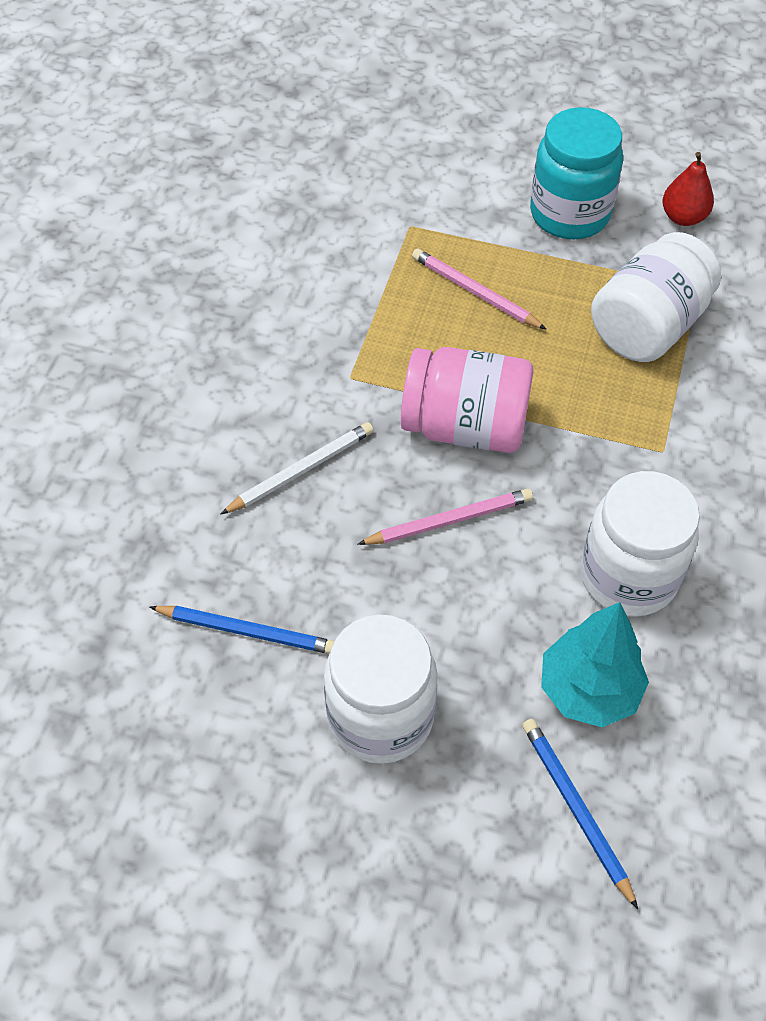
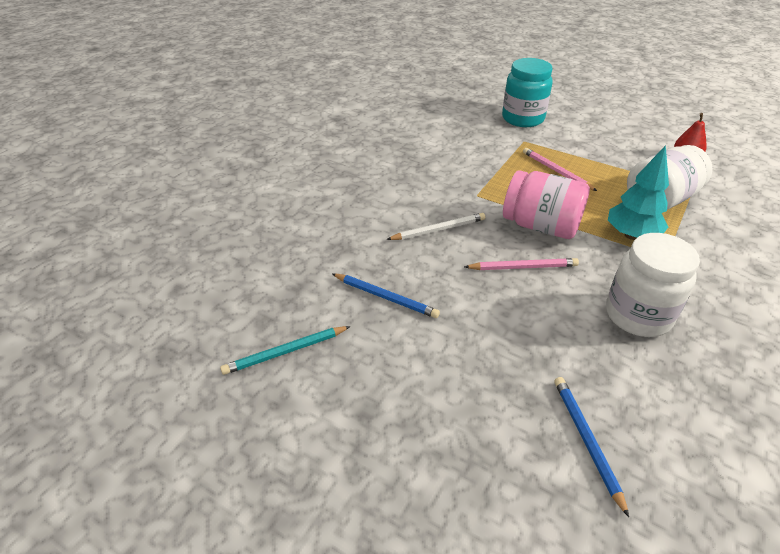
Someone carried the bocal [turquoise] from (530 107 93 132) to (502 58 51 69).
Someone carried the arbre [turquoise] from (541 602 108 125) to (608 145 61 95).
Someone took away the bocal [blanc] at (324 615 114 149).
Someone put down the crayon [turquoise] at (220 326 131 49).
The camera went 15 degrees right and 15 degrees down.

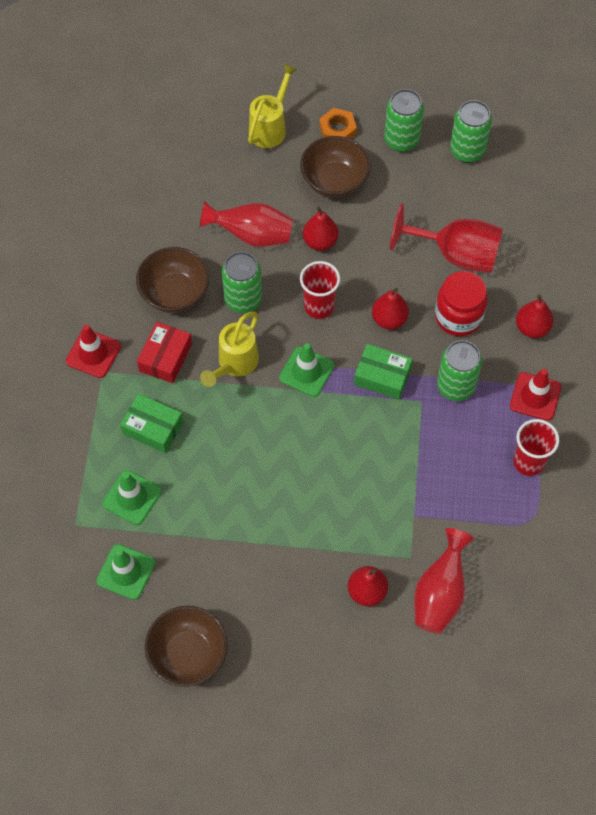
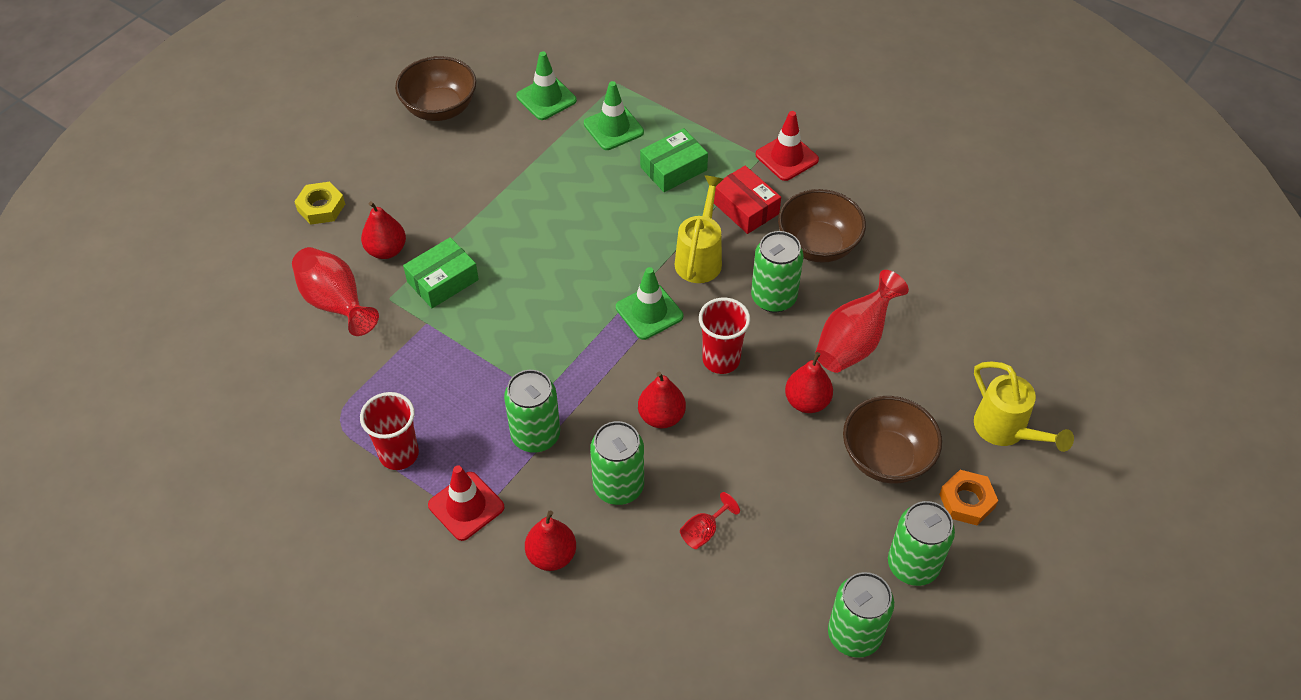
Someone scaled the verre à pied [rouge] at (390 203 113 70) by 0.41.
Someone swapped the bocal [rouge] at (435 271 53 65) for the canette [vert] at (590 421 54 84).
Someone rotated the arrosoir [jaune] at (200 311 59 76) by 45 degrees clockwise.
Someone carried the boîte [vert] from (354 344 59 56) to (403 237 76 71).
Someone put down the écrou [jaune] at (294 182 51 43).
The camera went 120 degrees right and 10 degrees down.

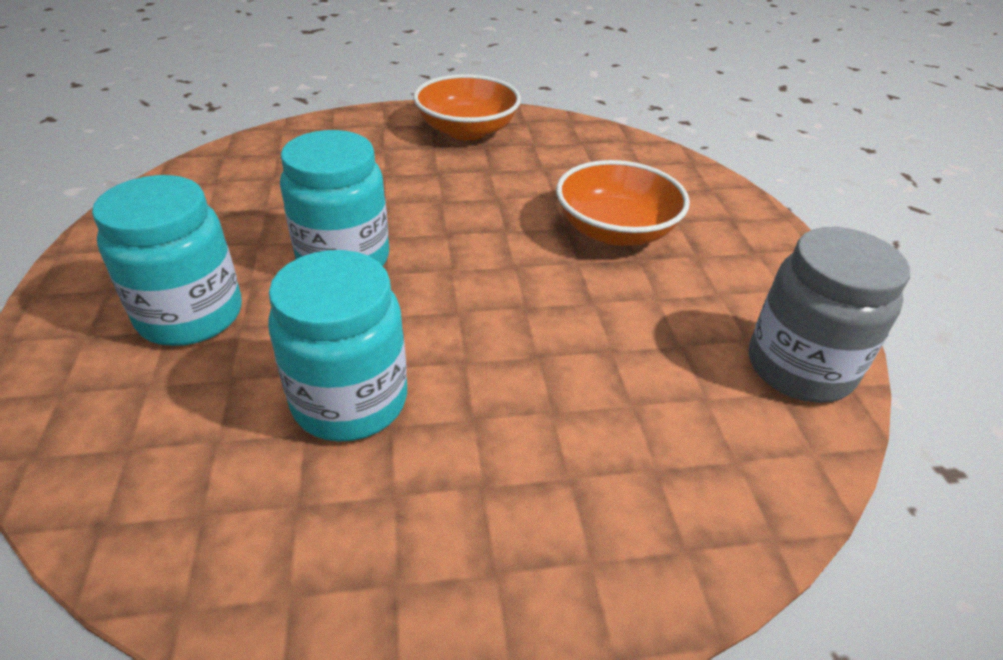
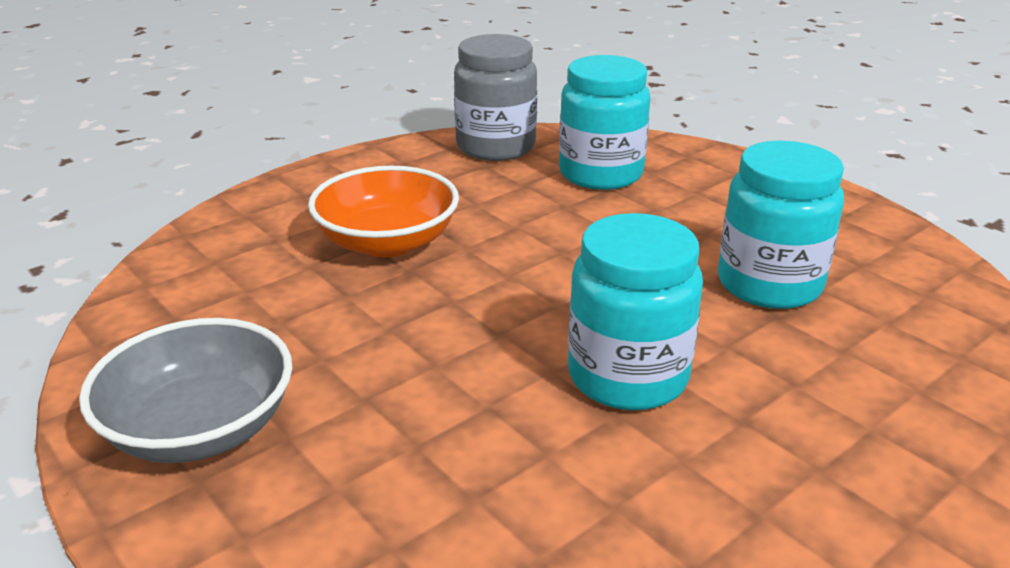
Someone repainted the bol [orange] at (413 74 108 66), which became the bol [gris] at (79 318 213 145).
Someone carried the bocal [turquoise] from (92 175 150 171) to (559 55 92 135).
The camera went 120 degrees left and 10 degrees down.

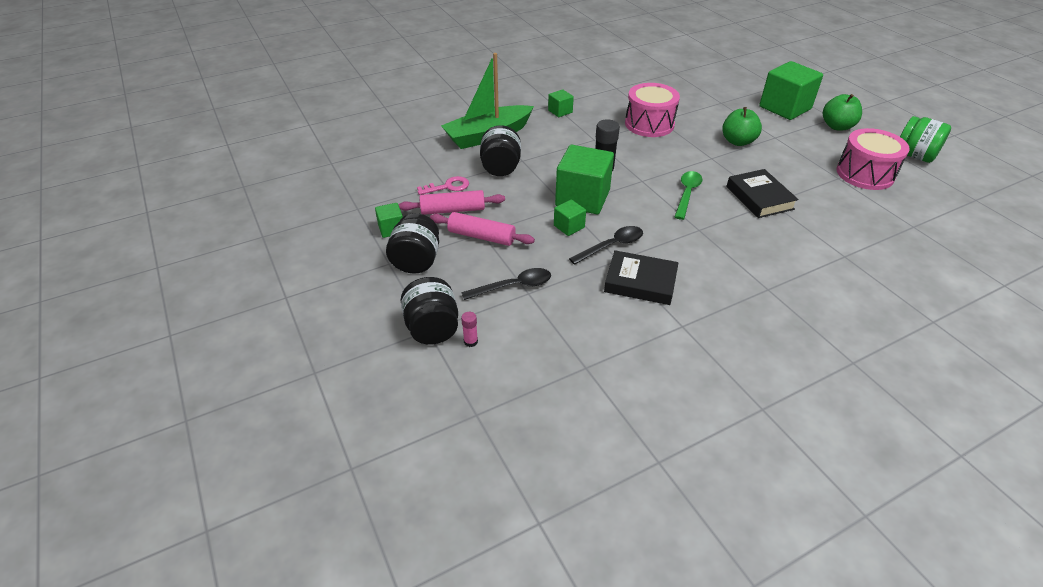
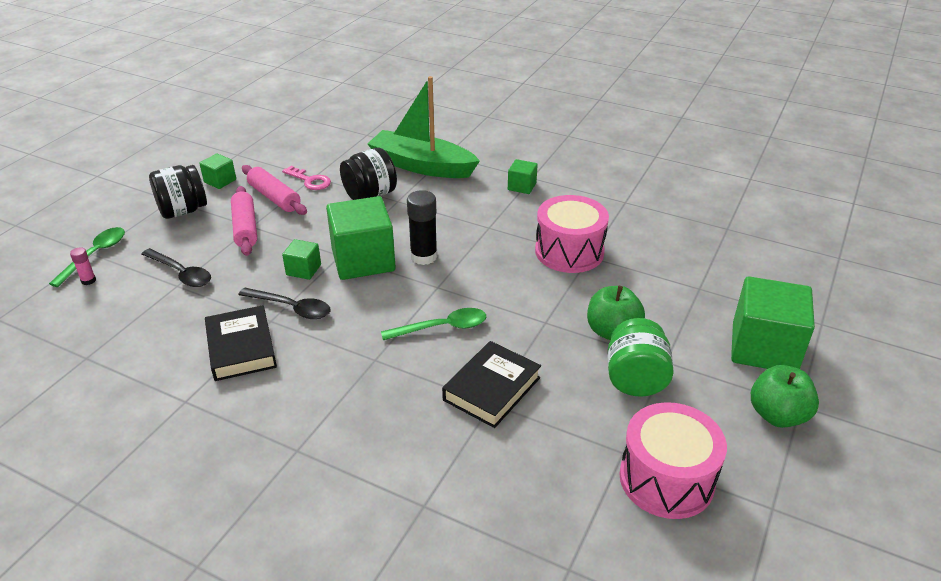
Someone carried the bocal [vert] from (900 116 51 47) to (608 318 66 79).
Someone swapped the bocal [noir] at (401 277 57 68) for the cuillère [vert] at (49 227 76 60).
The camera went 55 degrees right and 5 degrees down.

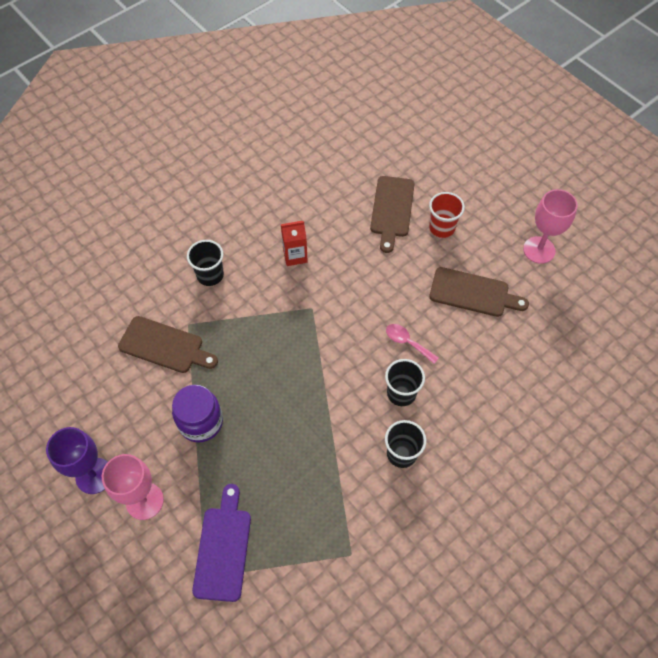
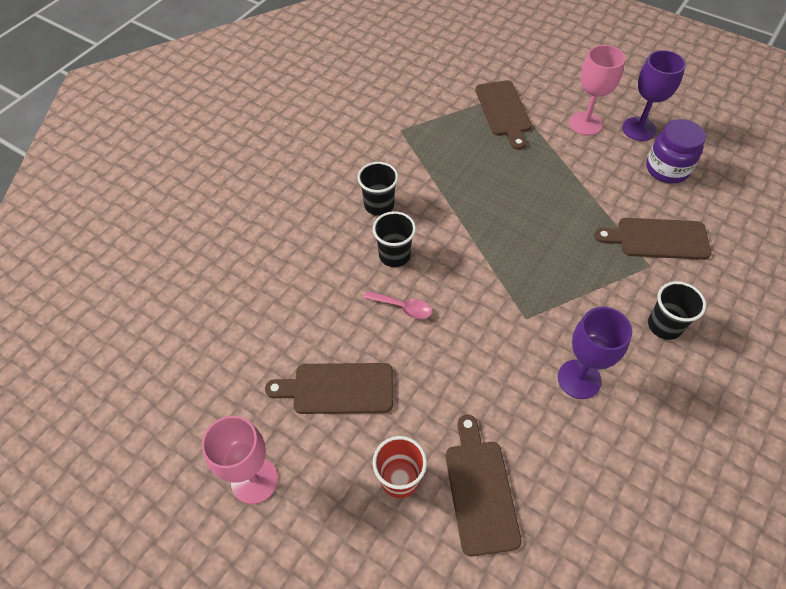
Someone swapped the brique de lait [rouge] at (281 221 27 45) for the verre à pied [violet] at (558 307 74 92).
Someone carried the bocal [violet] from (172 385 51 57) to (646 119 60 65).
Someone repainted the planche à découper [violet] at (192 484 59 118), which became the planche à découper [marron] at (475 80 57 70).
The camera went 165 degrees right and 5 degrees down.

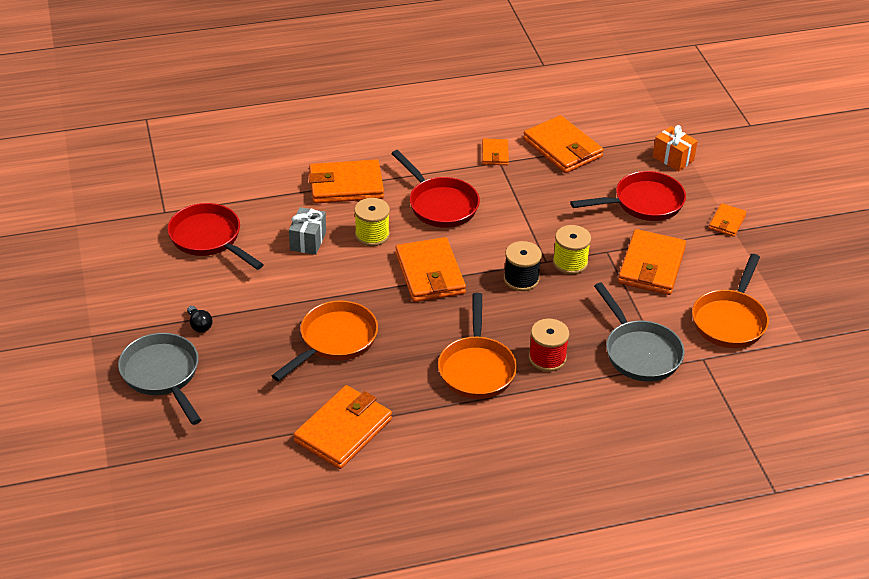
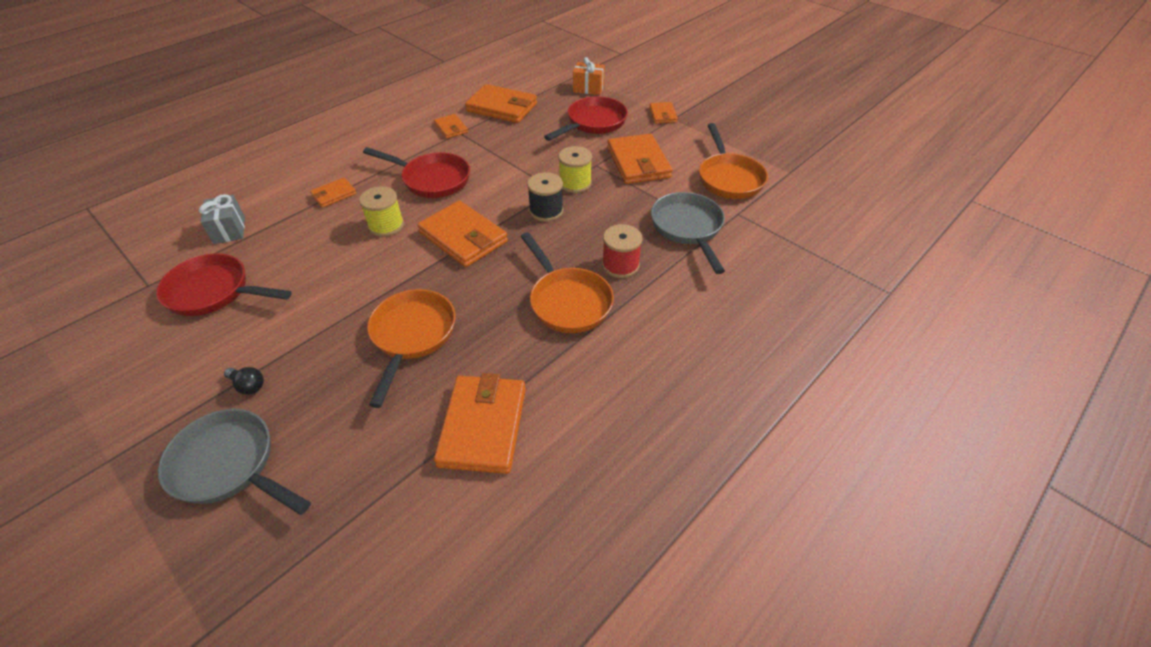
Someone scaled the portefeuille [orange] at (308 159 76 45) by 0.53.
Someone carried the cadeau [gris] from (289 207 37 48) to (199 194 46 50).
Someone rotated the poêle [gris] at (594 283 91 99) by 135 degrees counterclockwise.
The camera went 30 degrees left and 5 degrees up.

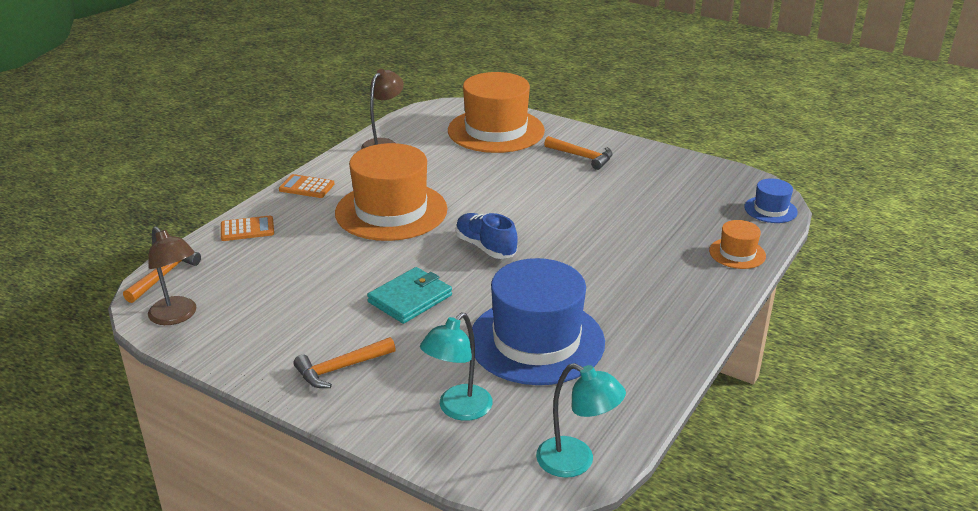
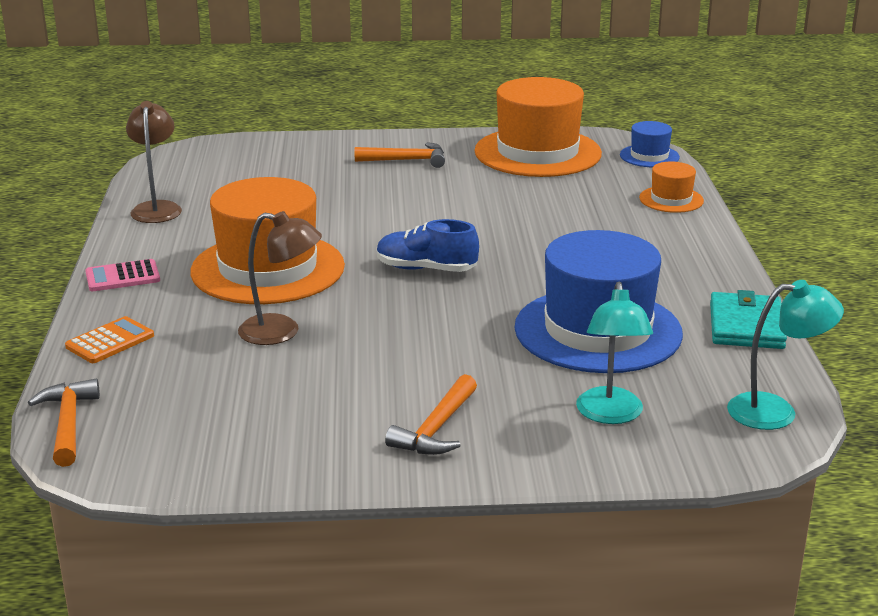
Someone carried the chapeau [orange] from (448 72 97 81) to (474 77 128 100).
Someone repainted the calculatrice [orange] at (279 174 55 24), which became the calculatrice [rose] at (85 259 75 32).
Someone carried the lampe [marron] from (148 226 49 99) to (238 211 84 134).
Someone carried the portefeuille [turquoise] from (367 267 85 57) to (710 290 77 59).
The camera went 35 degrees left and 5 degrees down.

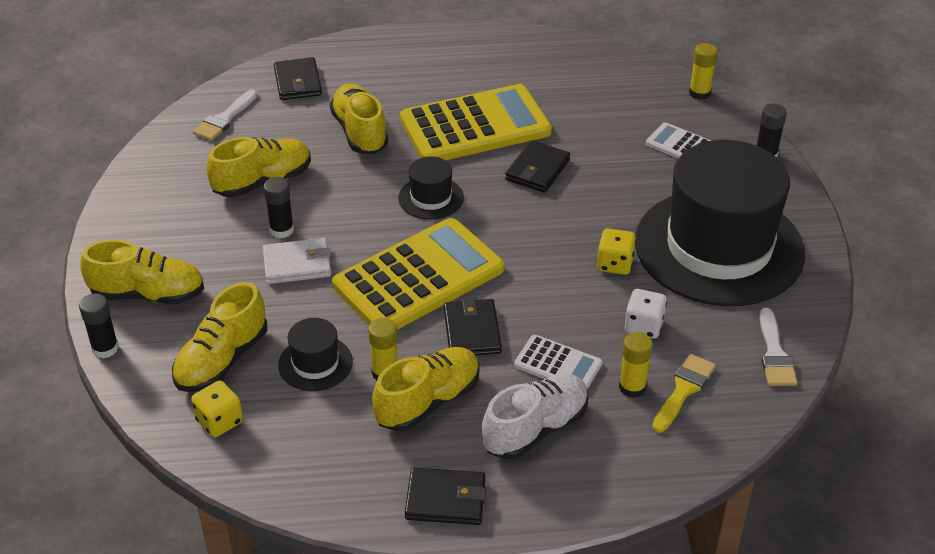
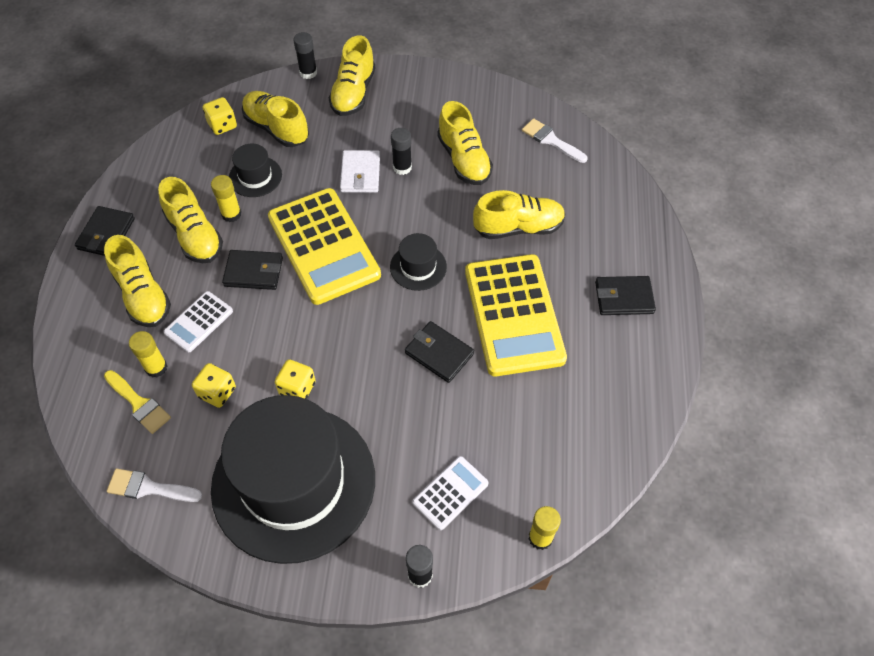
Someone carried the portefeuille [noir] from (274 57 48 43) to (595 276 61 39).
Someone repainted the dé [blanc] at (624 289 43 50), which became the dé [jaune] at (192 363 44 45).
Someone repainted the chaussure [blanc] at (482 374 106 86), which became the chaussure [jaune] at (104 235 67 92).
The camera went 100 degrees right and 15 degrees up.

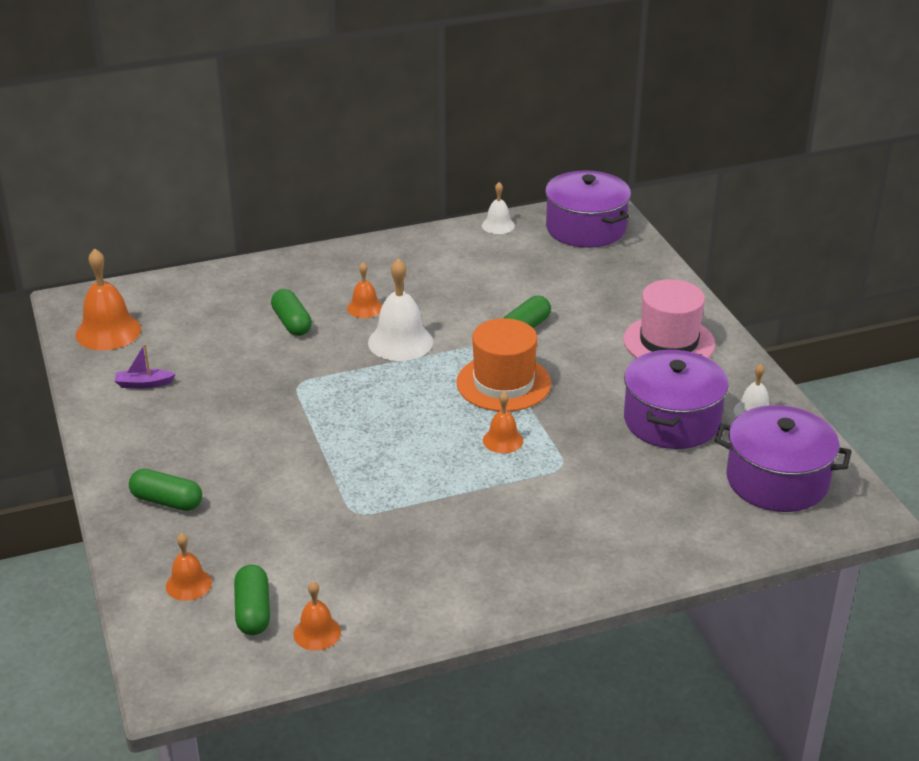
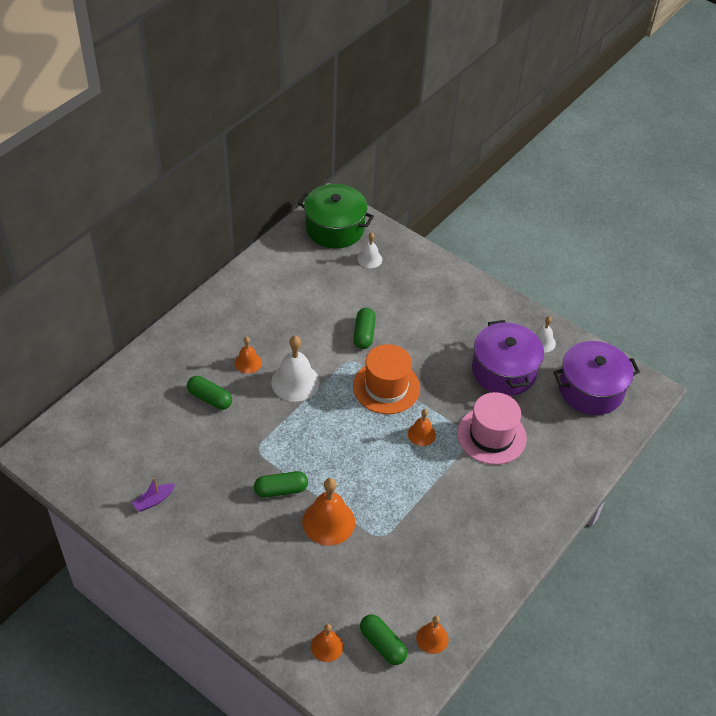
Someone repainted the marmite [violet] at (545 170 86 78), which became the marmite [vert] at (298 184 76 64).
Someone carried the cloche [blanc] from (482 182 33 52) to (357 232 25 36).
Someone carried the cloche [orange] from (75 248 66 102) to (302 478 53 68).
Someone carried the chapeau [rose] from (623 279 92 79) to (457 392 70 73).
Someone carried the gélule [vert] from (129 469 73 42) to (254 471 54 27).
The camera went 35 degrees left and 15 degrees up.

